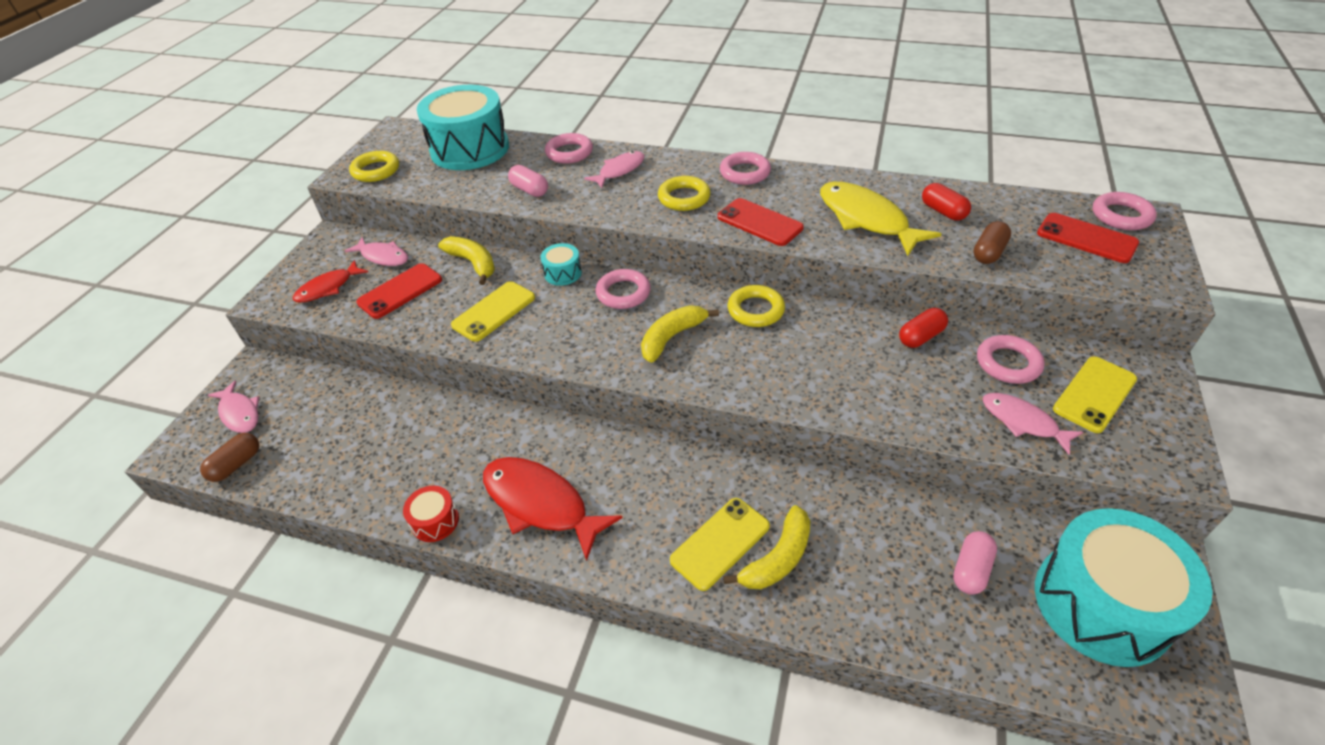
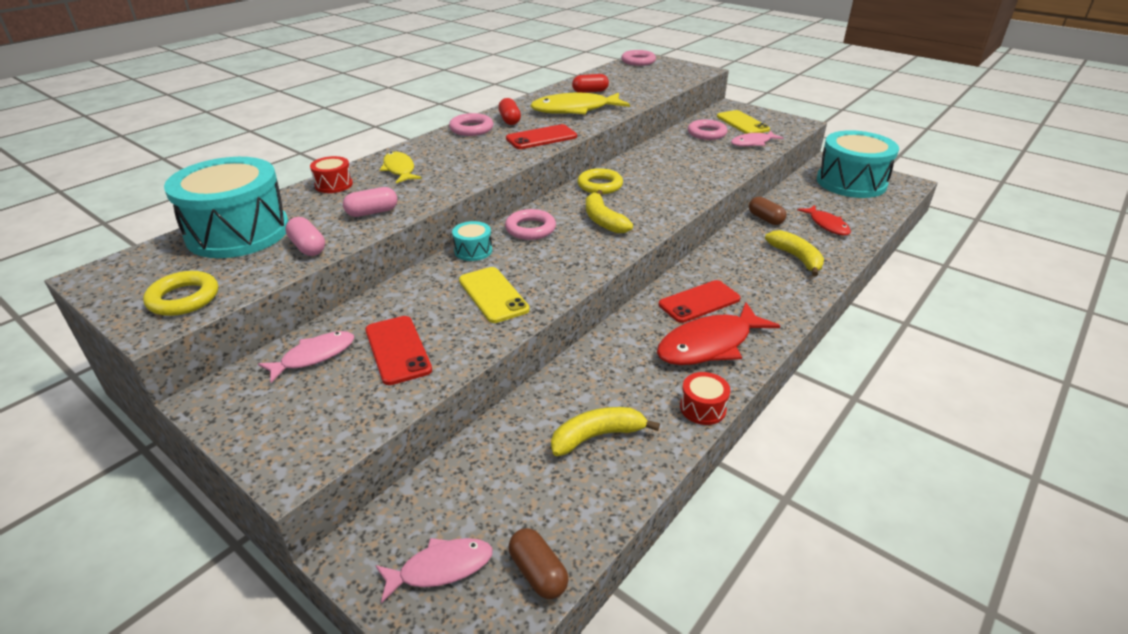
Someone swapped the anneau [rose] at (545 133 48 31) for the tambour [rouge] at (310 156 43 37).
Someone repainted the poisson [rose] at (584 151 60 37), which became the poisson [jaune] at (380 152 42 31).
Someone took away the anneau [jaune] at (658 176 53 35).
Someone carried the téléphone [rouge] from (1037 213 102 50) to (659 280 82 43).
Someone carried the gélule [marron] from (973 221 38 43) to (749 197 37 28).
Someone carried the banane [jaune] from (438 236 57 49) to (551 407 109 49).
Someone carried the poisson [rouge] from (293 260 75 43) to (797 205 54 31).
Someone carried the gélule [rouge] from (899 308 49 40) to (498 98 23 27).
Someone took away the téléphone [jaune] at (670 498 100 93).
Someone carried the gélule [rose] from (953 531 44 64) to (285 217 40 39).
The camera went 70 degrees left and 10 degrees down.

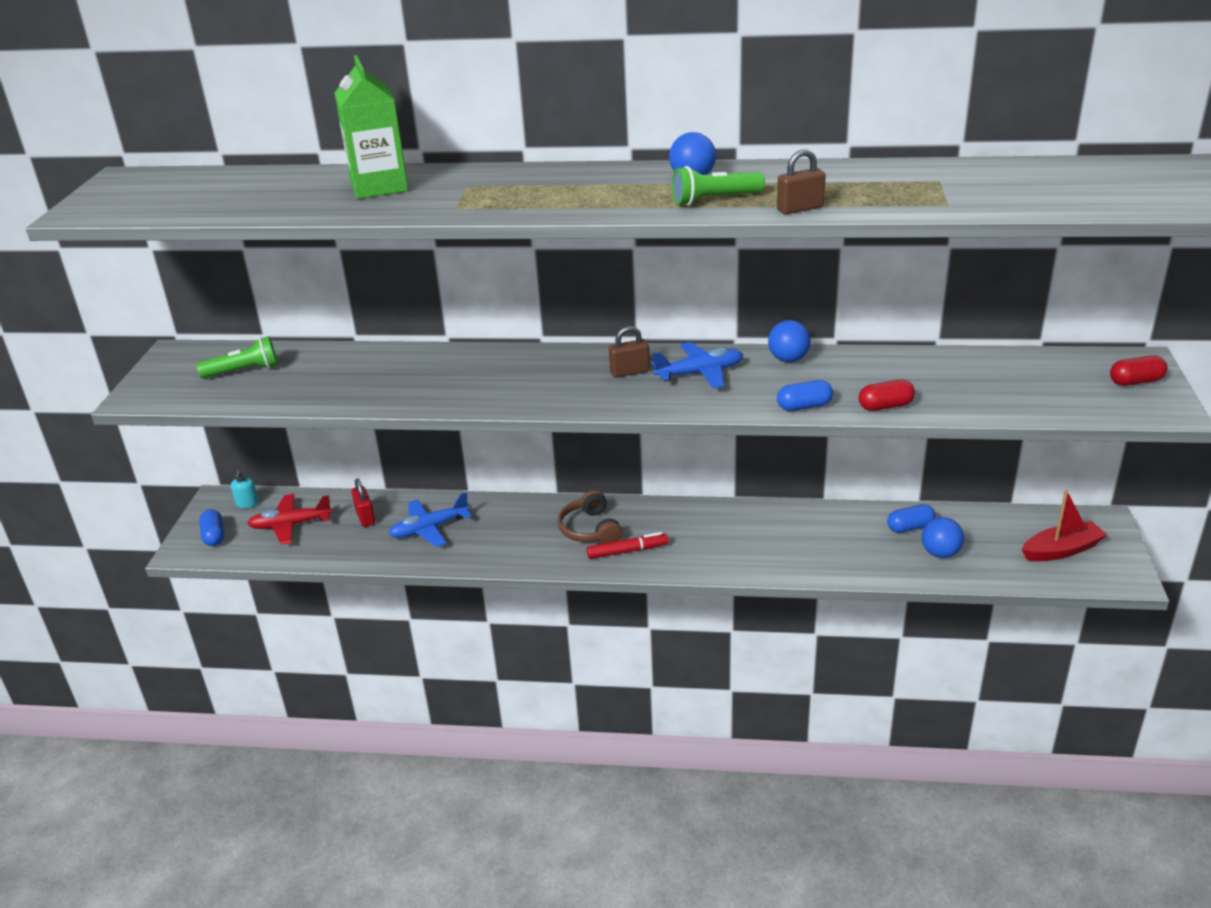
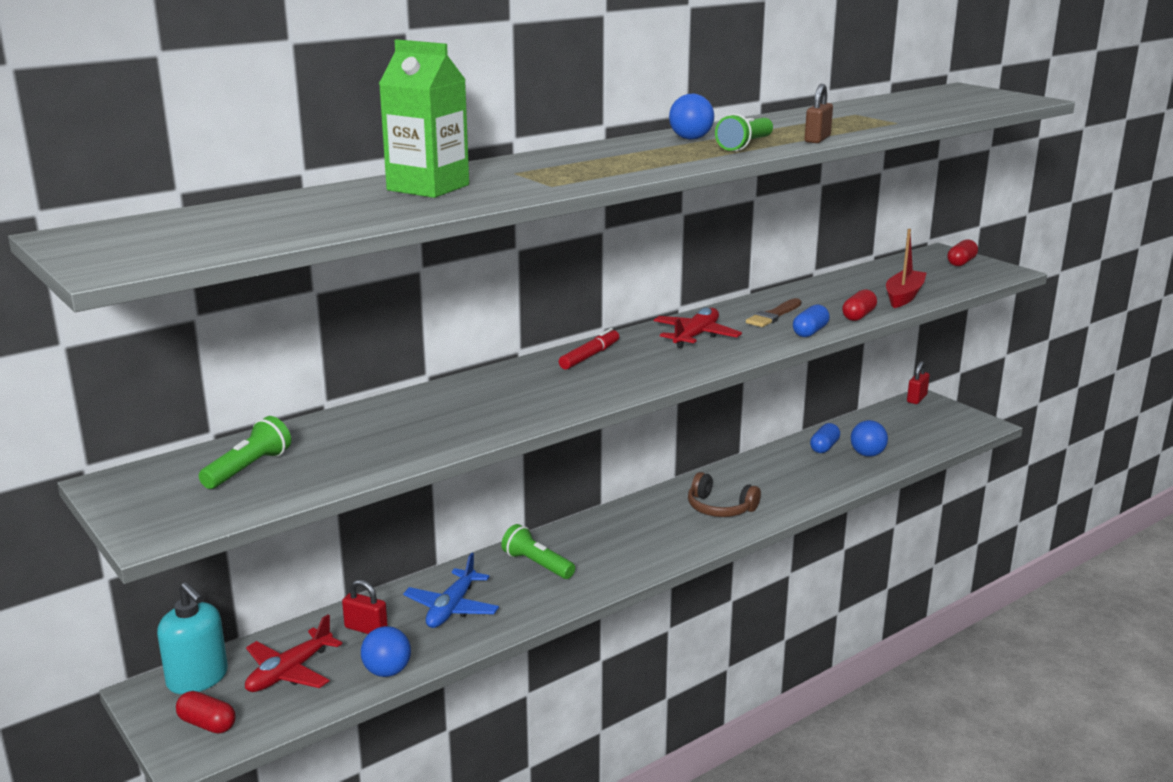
Someone carried the balle [bleu] from (768 320 43 42) to (361 626 50 51).
Someone took away the cadenas [marron] at (609 326 41 52).
Someone repainted the avion [bleu] at (651 342 92 46), which became the avion [rouge] at (654 307 88 41).
Someone scaled the distributeur de savon [turquoise] at (231 470 28 38) by 2.00.
Someone carried the casque audio [marron] from (557 490 65 54) to (688 472 73 45).
Someone carried the bateau [rouge] from (1022 490 85 71) to (886 229 40 79).
Someone repainted the gélule [bleu] at (199 509 25 37), which became the gélule [rouge] at (176 691 60 43).
Someone carried the feutre [rouge] from (587 532 82 27) to (559 328 60 42).
Someone put down the pinceau [marron] at (746 298 55 29).
Someone put down the cadenas [rouge] at (907 361 23 43).
Someone put down the lampe de poche [vert] at (501 524 74 55).
The camera went 45 degrees left and 10 degrees down.

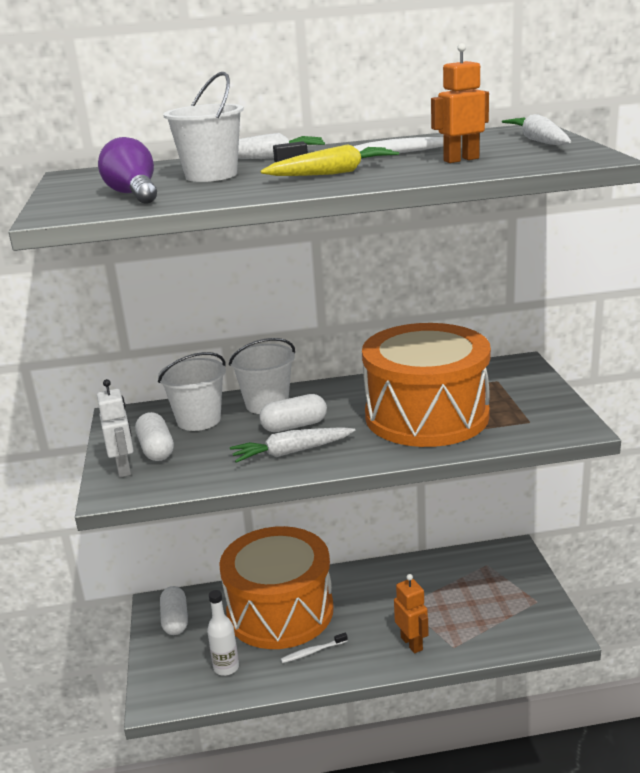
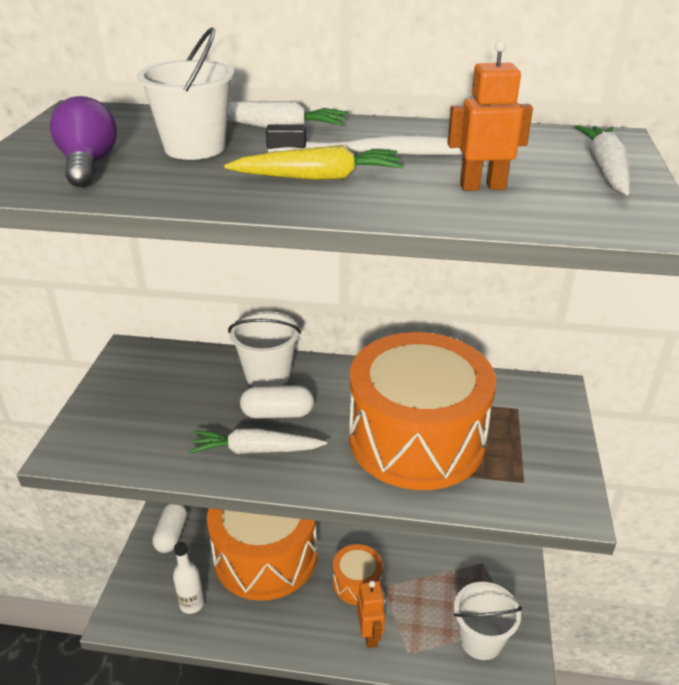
Someone carried the seau [blanc] from (158 352 68 79) to (454 582 68 78).
Someone took away the robot [blanc] at (97 379 37 98).
Someone took away the gélule [blanc] at (135 412 39 49).
Someone took away the brosse à dents [blanc] at (281 633 67 30).
Someone put down the tambour [orange] at (333 544 50 61).
The camera went 15 degrees right and 10 degrees up.

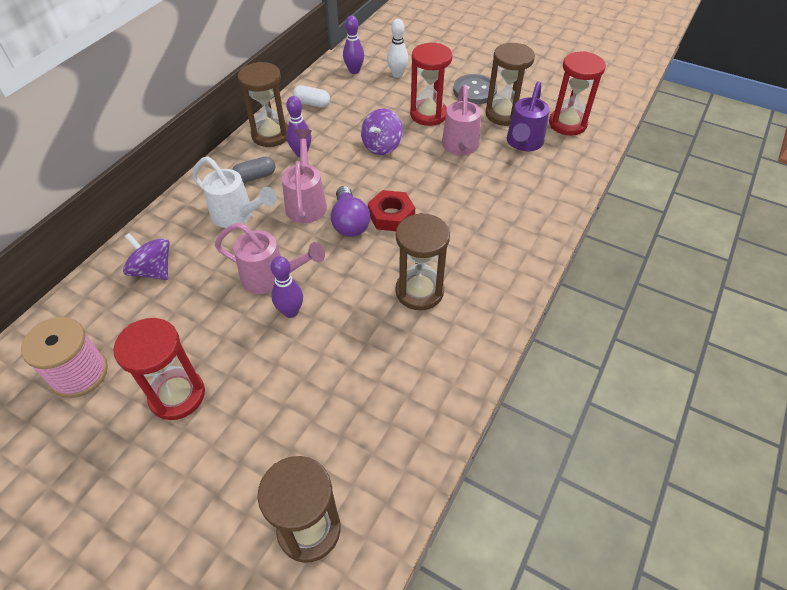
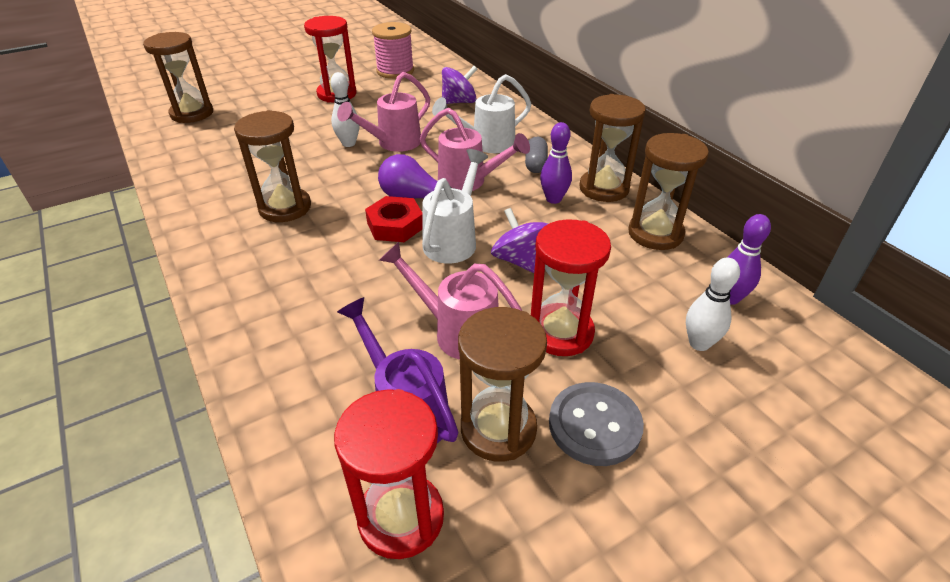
Someone swapped the gélule [blanc] at (293 85 37 23) for the sablier [marron] at (628 133 81 117).
Someone repainted the quille [violet] at (271 256 32 62), which became the quille [blanc] at (331 72 29 75).
Someone put down the arrosoir [blanc] at (422 149 66 115).
The camera went 120 degrees right and 10 degrees down.

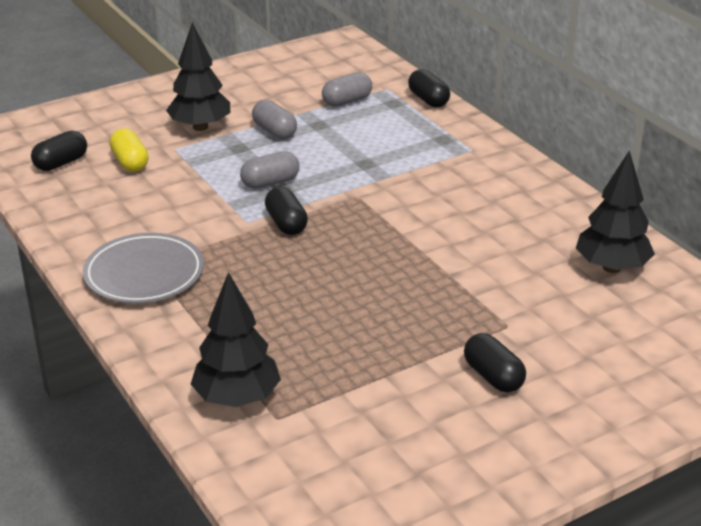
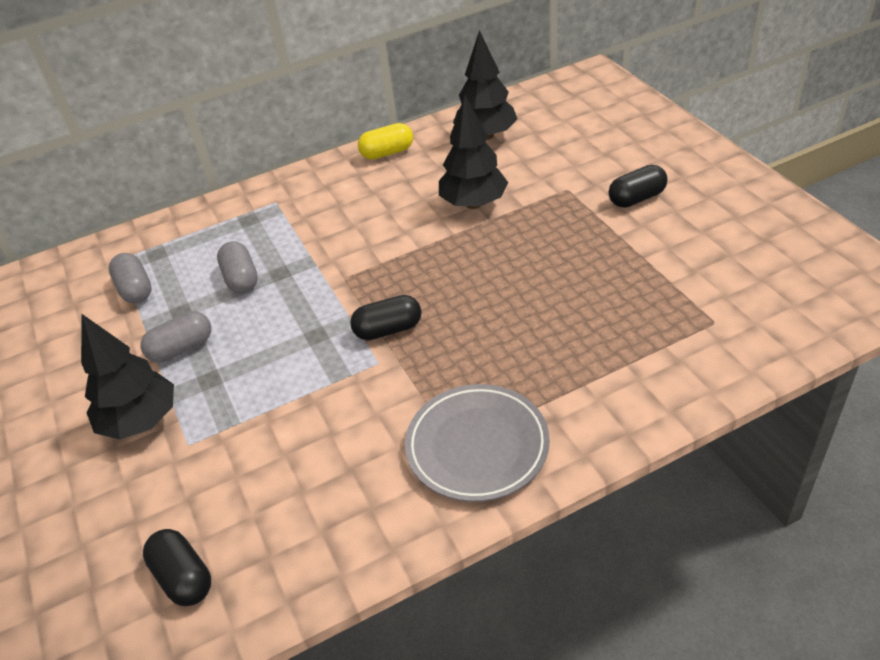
Someone took away the gélule [noir] at (408 69 42 38).
Someone carried the gélule [jaune] from (110 128 39 44) to (358 123 55 37).
Someone carried the gélule [gris] from (240 151 59 38) to (217 241 41 53).
Someone carried the arbre [noir] from (191 272 90 135) to (439 95 69 114).
The camera went 80 degrees left and 10 degrees up.

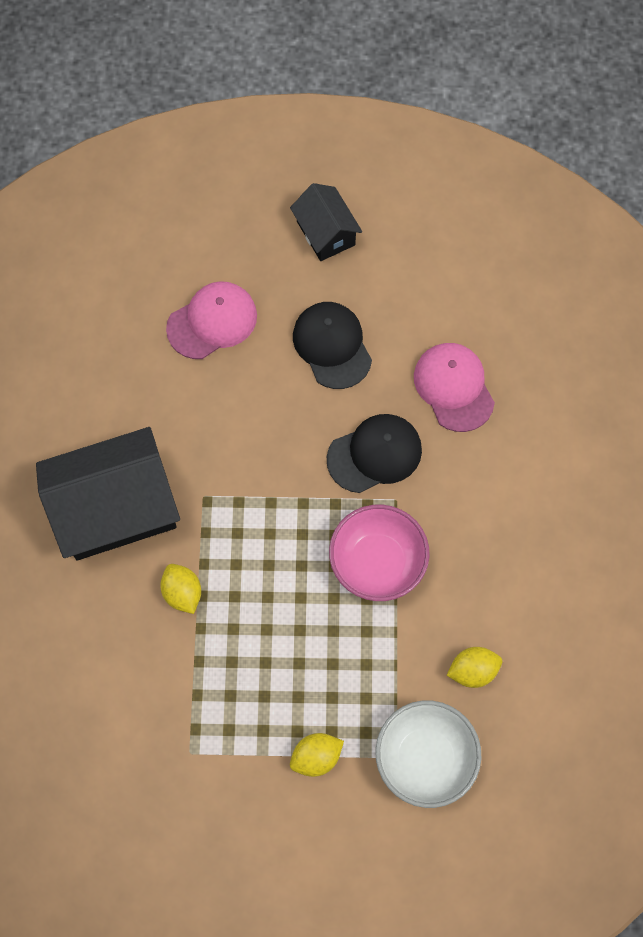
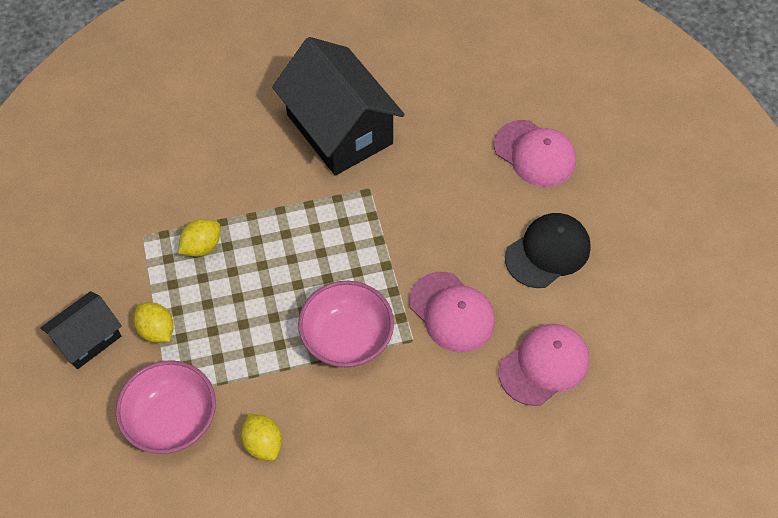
Someone carried the maison [noir] from (290 183 72 78) to (40 291 82 78).
Someone repainted the casquette [noir] at (327 414 95 79), which became the casquette [rose] at (409 272 86 80).
Someone carried the citron [jaune] from (160 564 41 50) to (178 219 43 38).
Someone repainted the bol [blanc] at (375 700 107 108), which became the bol [rose] at (116 360 100 94).
The camera went 75 degrees right and 10 degrees down.

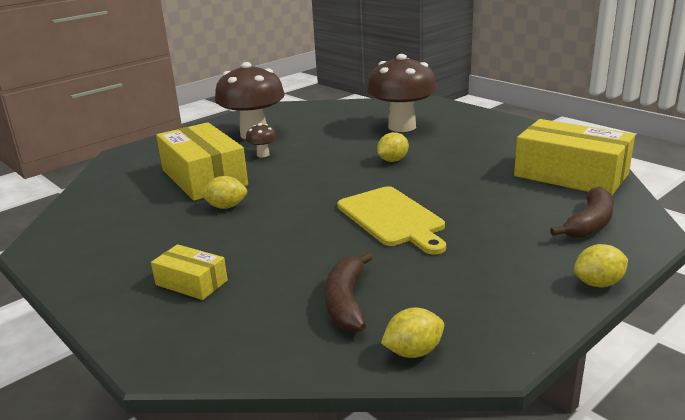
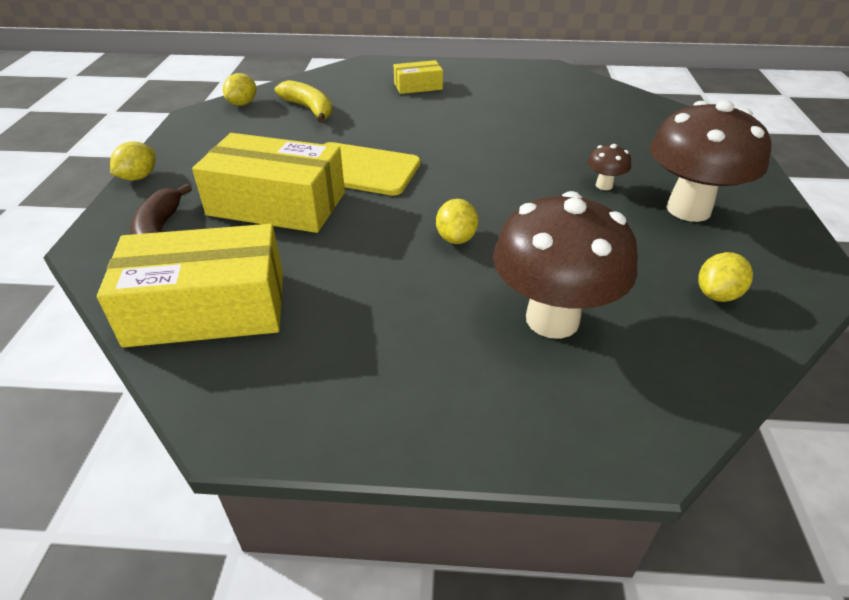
Someone carried the boîte [jaune] from (156 122 92 79) to (192 133 153 100).
Someone carried the citron [jaune] from (200 176 47 33) to (698 252 55 50).
Someone repainted the banane [marron] at (324 252 49 81), which became the banane [jaune] at (275 80 57 43).
The camera went 135 degrees right and 15 degrees up.

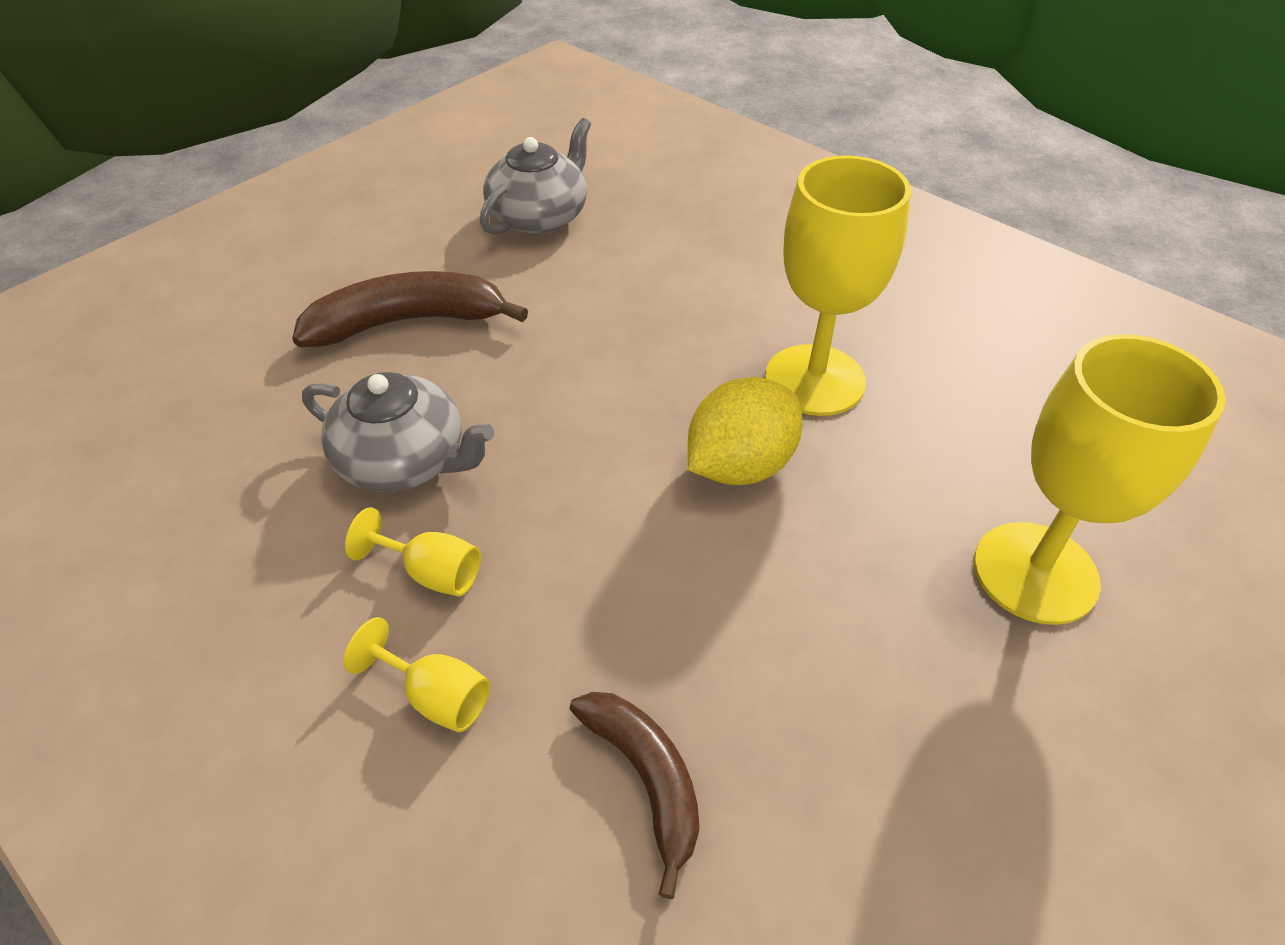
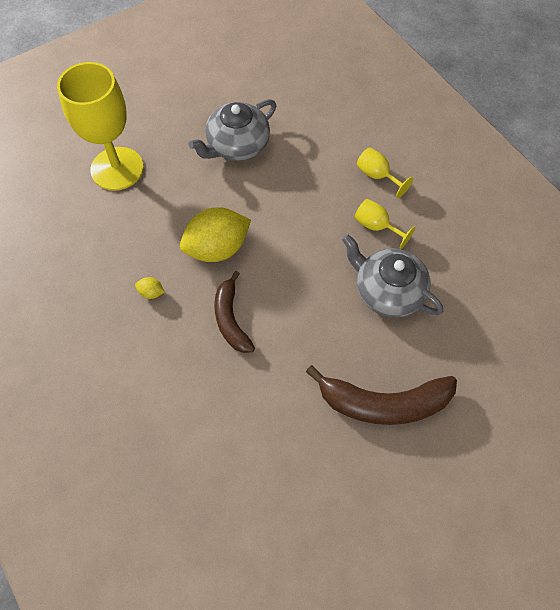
Someone carried the théière [gris] from (480 118 111 117) to (188 99 88 62).
Someone swapped the verre à pied [jaune] at (765 155 146 261) for the citron [jaune] at (135 277 30 22).
Someone carried the banane [marron] from (570 692 130 207) to (214 271 41 82).
The camera went 165 degrees left and 15 degrees up.

